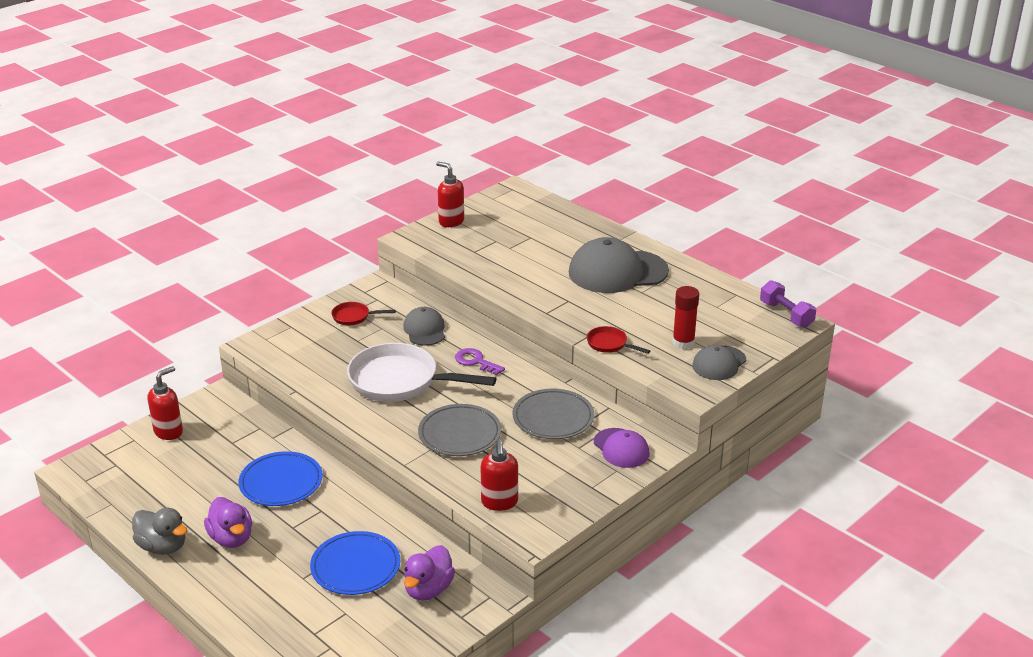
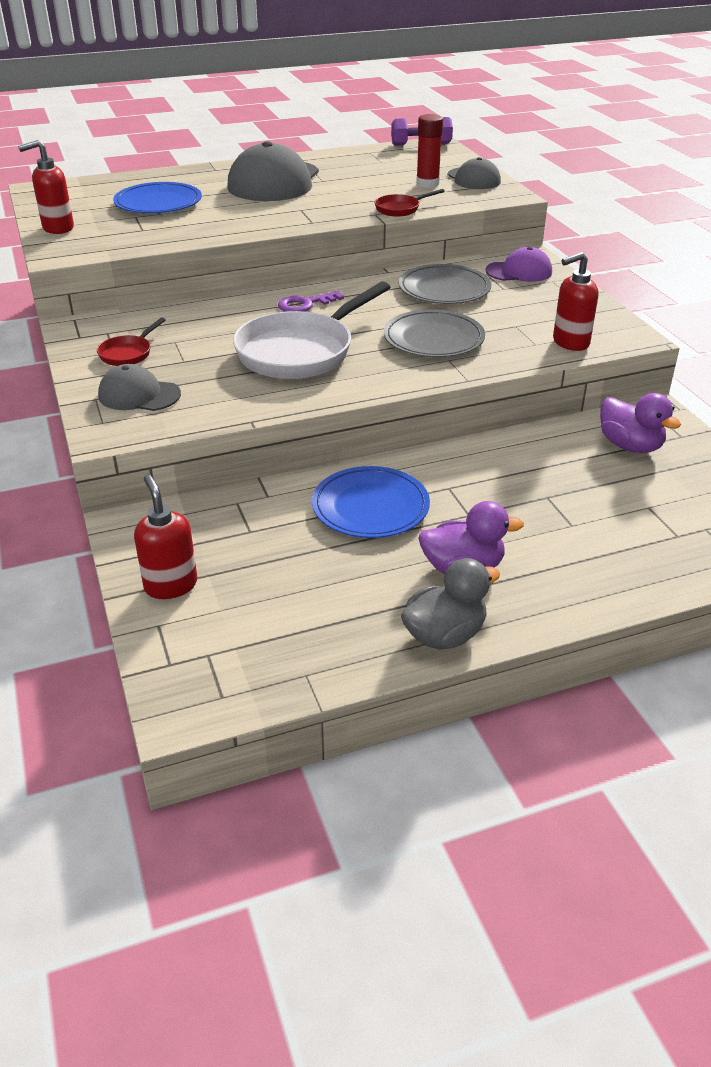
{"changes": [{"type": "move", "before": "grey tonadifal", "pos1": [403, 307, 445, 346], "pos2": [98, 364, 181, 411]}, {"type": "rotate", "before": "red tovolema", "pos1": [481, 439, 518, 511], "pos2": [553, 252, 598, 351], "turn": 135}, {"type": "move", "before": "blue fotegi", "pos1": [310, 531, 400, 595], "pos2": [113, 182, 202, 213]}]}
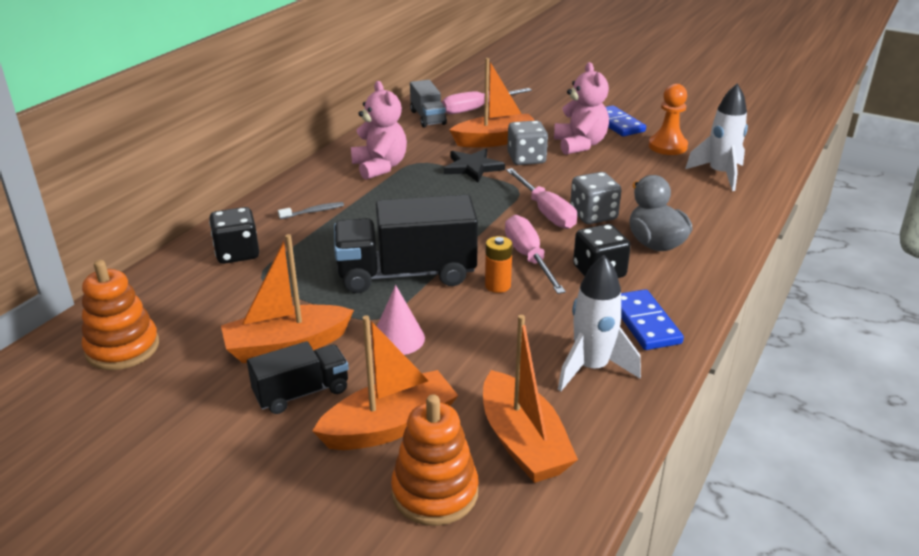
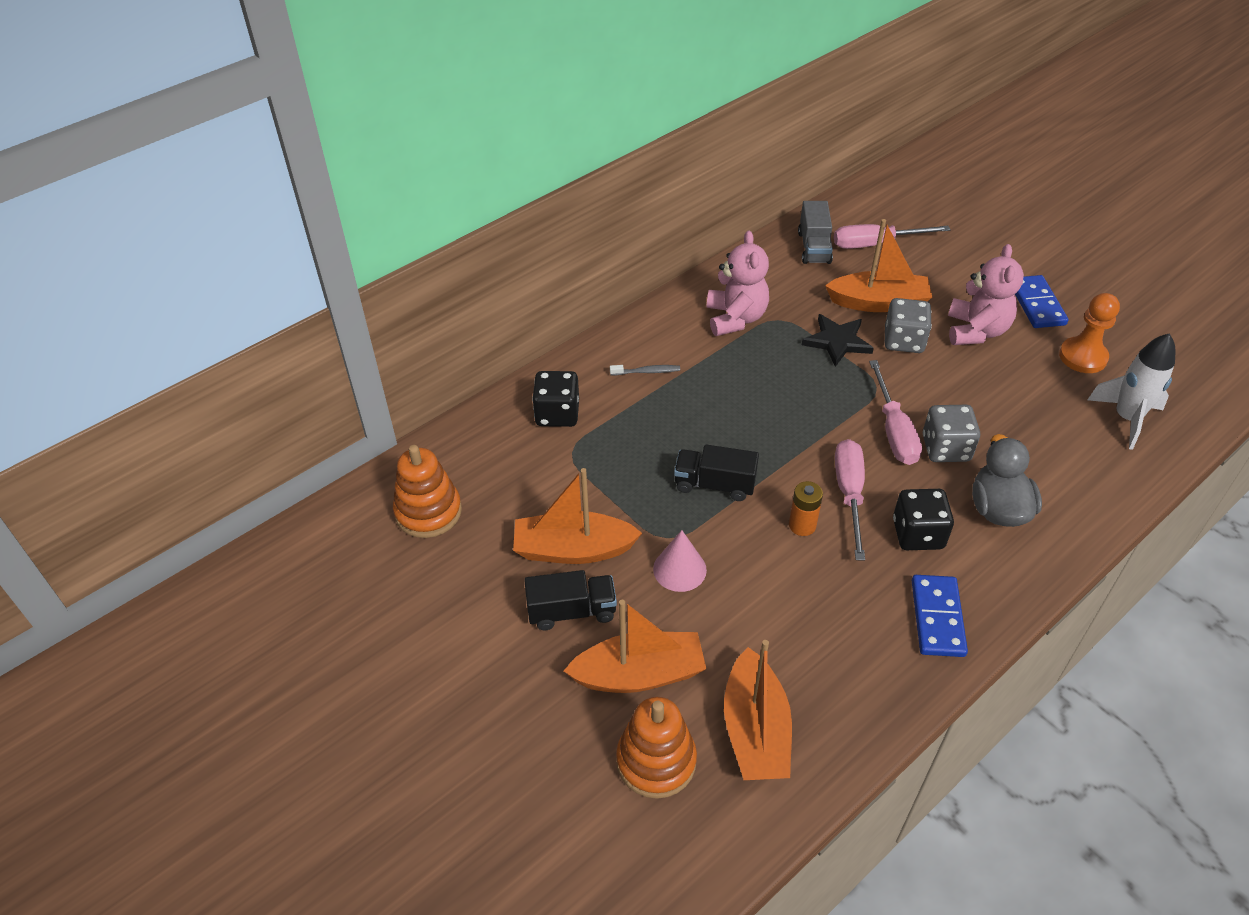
{"changes": [{"type": "resize", "before": "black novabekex", "pos1": [334, 195, 478, 293], "pos2": [674, 445, 759, 501], "scale": 0.56}, {"type": "delete", "before": "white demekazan", "pos1": [558, 255, 641, 391]}]}
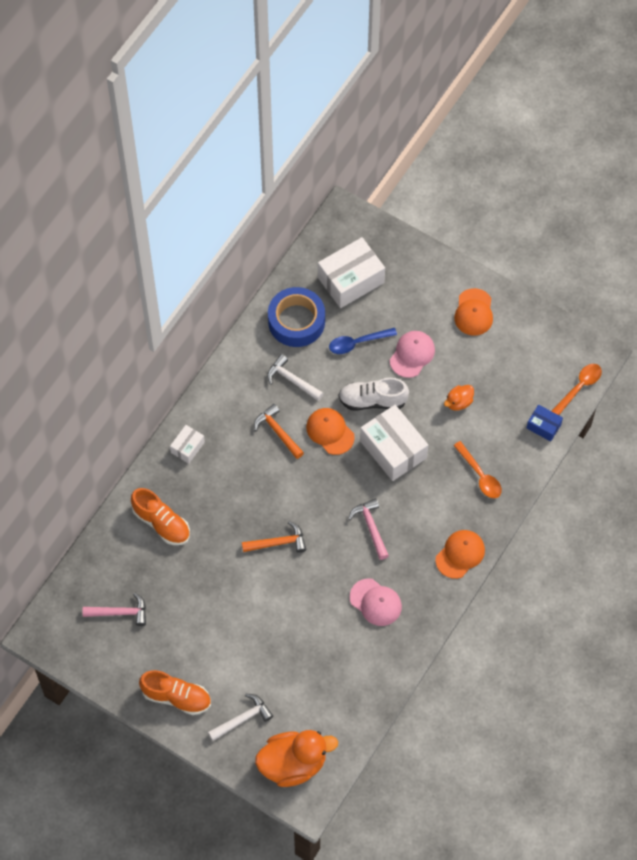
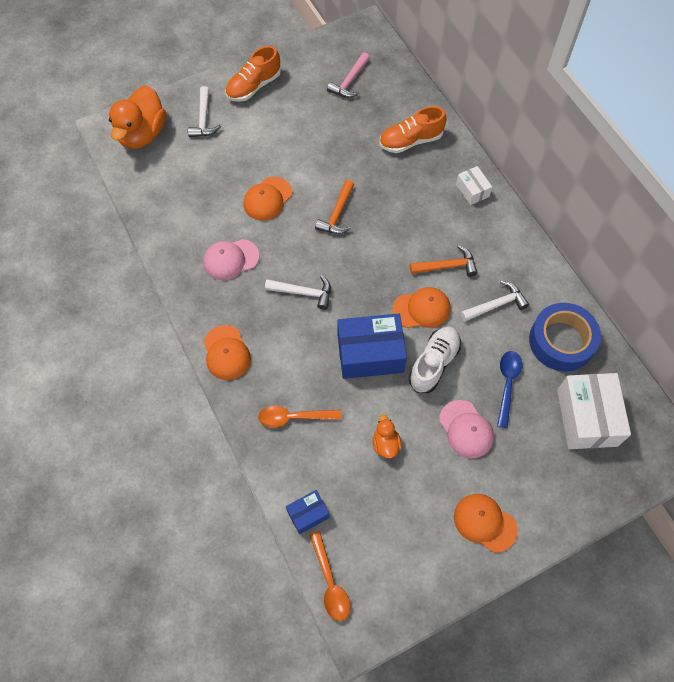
{"changes": [{"type": "recolor", "before": "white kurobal", "after": "blue kurobal", "pos1": [360, 405, 428, 481], "pos2": [338, 314, 407, 379]}, {"type": "recolor", "before": "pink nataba", "after": "white nataba", "pos1": [348, 498, 389, 560], "pos2": [265, 275, 331, 310]}, {"type": "insert", "after": "orange tonadifal", "pos2": [243, 177, 292, 221]}]}
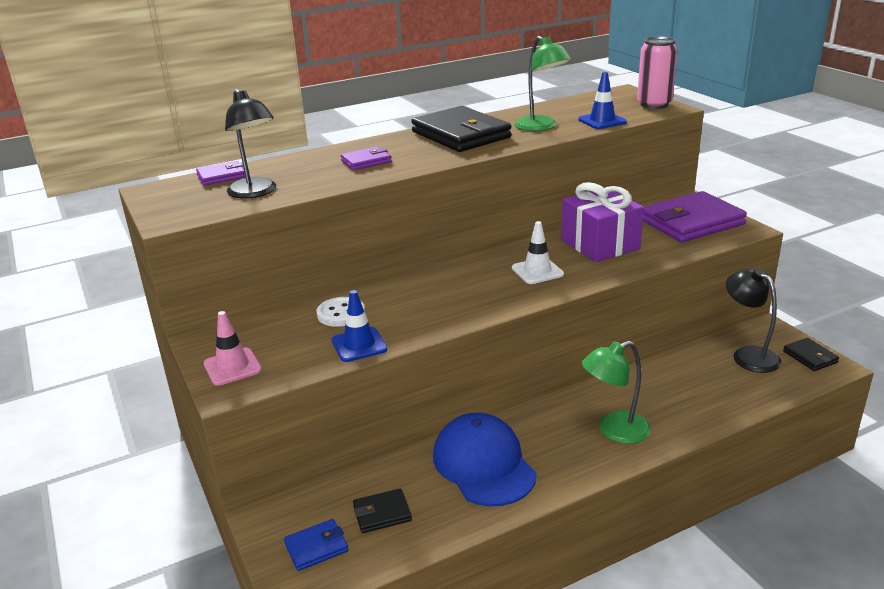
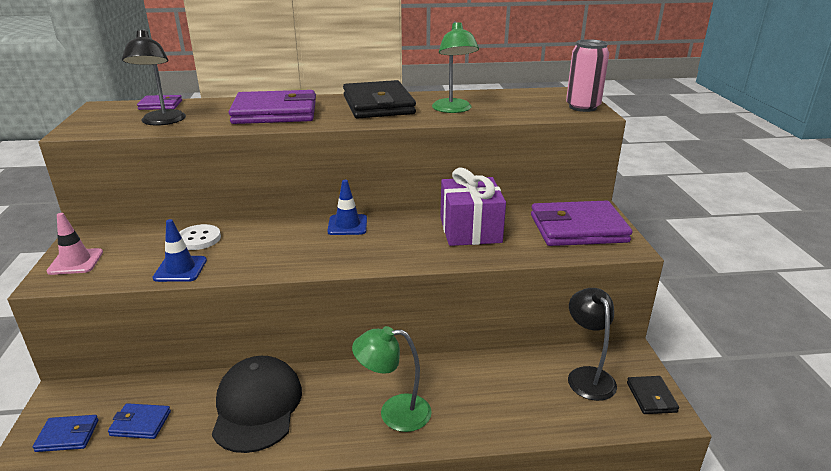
{"changes": [{"type": "move", "before": "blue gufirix", "pos1": [578, 72, 627, 129], "pos2": [327, 180, 367, 235]}, {"type": "resize", "before": "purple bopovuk", "pos1": [341, 146, 391, 170], "pos2": [229, 90, 316, 124], "scale": 2.12}, {"type": "delete", "before": "white gufirix", "pos1": [512, 221, 564, 284]}, {"type": "recolor", "before": "blue tonadifal", "after": "black tonadifal", "pos1": [433, 413, 537, 506], "pos2": [212, 356, 302, 453]}, {"type": "recolor", "before": "black bopovuk", "after": "blue bopovuk", "pos1": [353, 489, 412, 533], "pos2": [108, 403, 171, 439]}]}
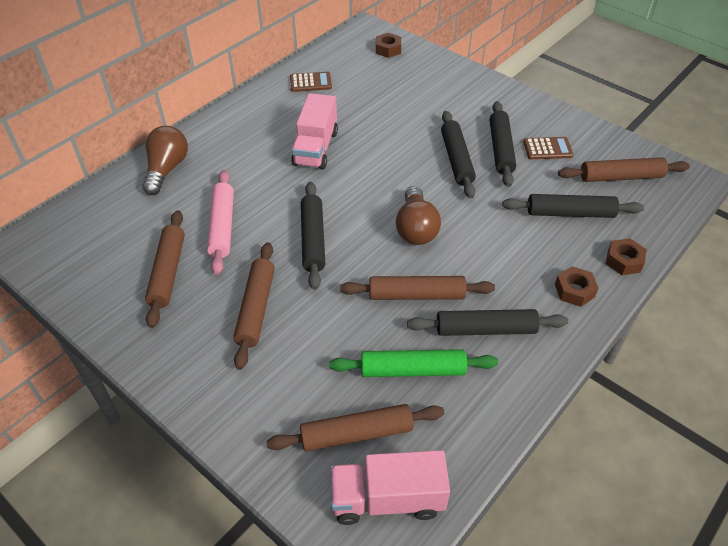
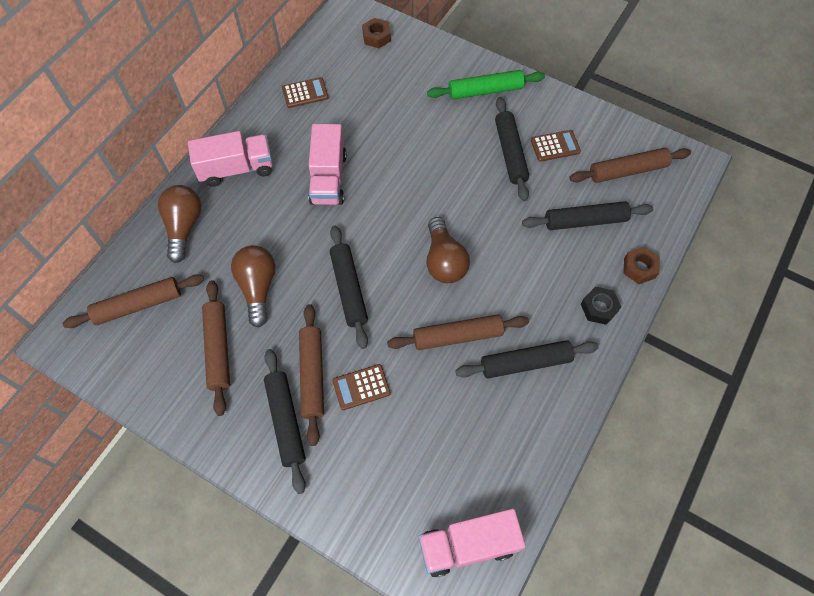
{"changes": [{"type": "move", "before": "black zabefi", "pos1": [441, 111, 476, 198], "pos2": [264, 349, 306, 494]}, {"type": "replace", "before": "pink zabefi", "after": "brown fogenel", "pos1": [207, 170, 234, 275], "pos2": [231, 245, 276, 328]}, {"type": "recolor", "before": "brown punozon", "after": "black punozon", "pos1": [555, 266, 599, 307], "pos2": [581, 287, 621, 325]}, {"type": "move", "before": "green zabefi", "pos1": [329, 349, 498, 377], "pos2": [427, 70, 545, 99]}, {"type": "move", "before": "brown zabefi", "pos1": [266, 404, 444, 452], "pos2": [63, 274, 204, 328]}, {"type": "insert", "after": "pink novabekex", "pos2": [188, 131, 273, 187]}, {"type": "insert", "after": "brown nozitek", "pos2": [332, 364, 391, 410]}]}
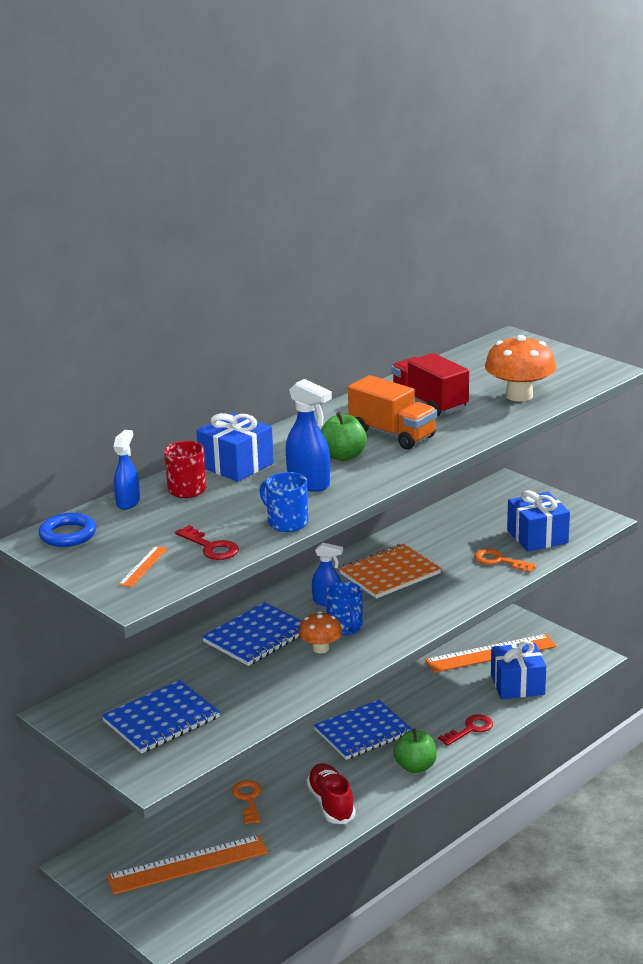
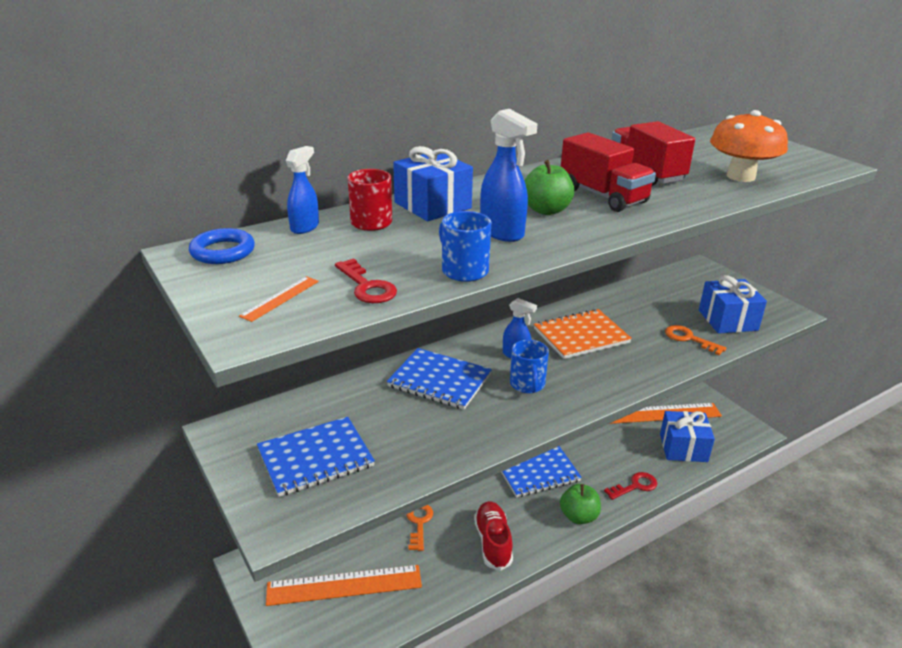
{"changes": [{"type": "recolor", "before": "orange novabekex", "after": "red novabekex", "pos1": [348, 375, 437, 449], "pos2": [561, 132, 656, 212]}, {"type": "rotate", "before": "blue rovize", "pos1": [202, 602, 302, 666], "pos2": [387, 348, 492, 410], "turn": 60}, {"type": "delete", "before": "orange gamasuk", "pos1": [298, 611, 342, 653]}]}
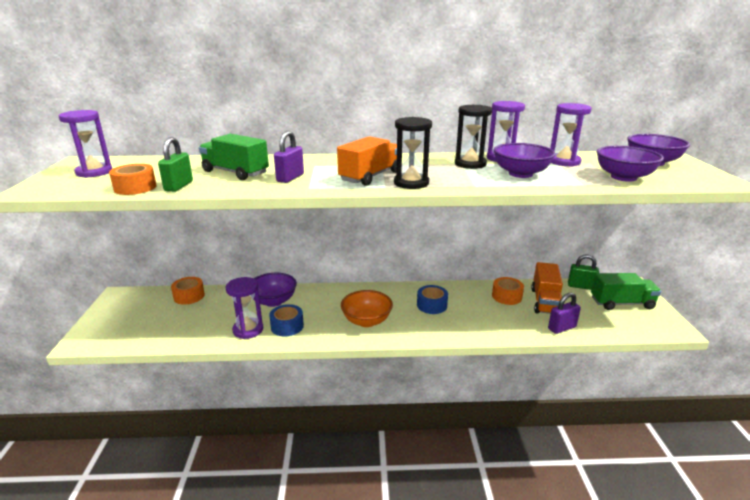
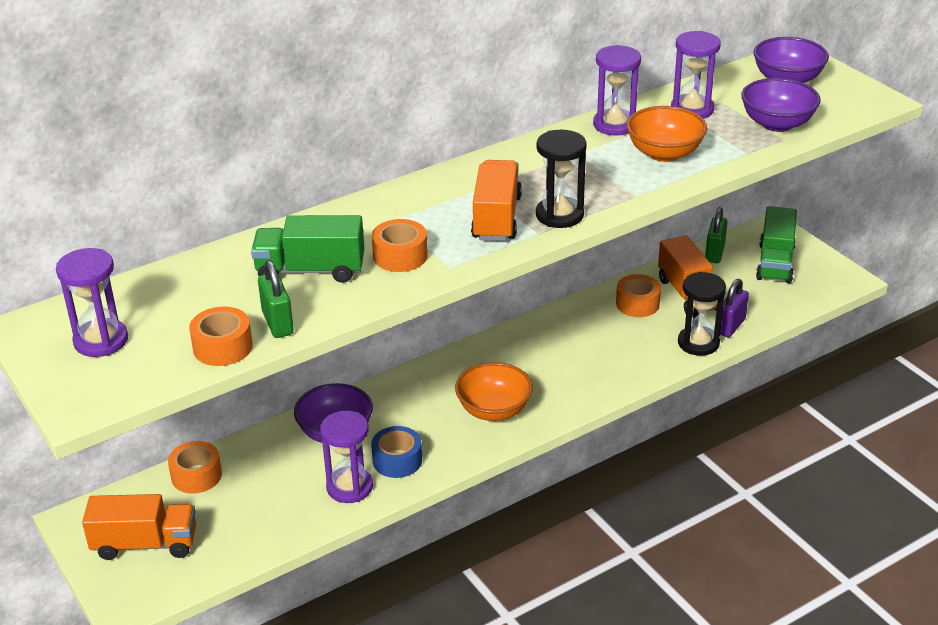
{"changes": [{"type": "move", "before": "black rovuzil", "pos1": [455, 105, 492, 169], "pos2": [678, 272, 726, 356]}, {"type": "replace", "before": "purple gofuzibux", "after": "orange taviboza", "pos1": [274, 131, 304, 183], "pos2": [372, 219, 428, 272]}, {"type": "recolor", "before": "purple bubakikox", "after": "orange bubakikox", "pos1": [494, 143, 555, 178], "pos2": [626, 106, 707, 162]}, {"type": "rotate", "before": "green gofuzibux", "pos1": [568, 254, 599, 290], "pos2": [705, 207, 728, 263], "turn": -60}, {"type": "rotate", "before": "green novabekex", "pos1": [591, 273, 661, 310], "pos2": [756, 206, 797, 283], "turn": 135}, {"type": "delete", "before": "blue taviboza", "pos1": [417, 285, 448, 314]}, {"type": "insert", "after": "orange novabekex", "pos2": [82, 494, 196, 560]}]}
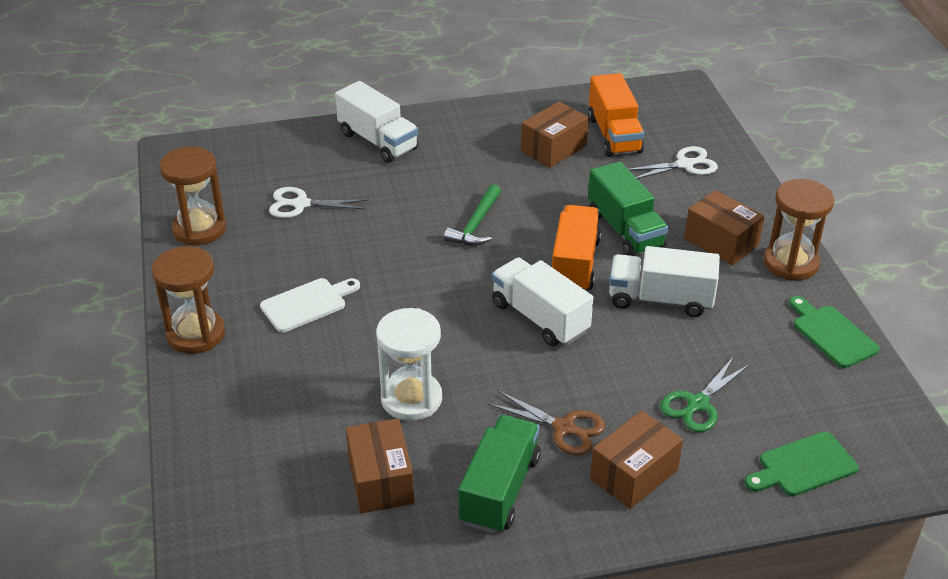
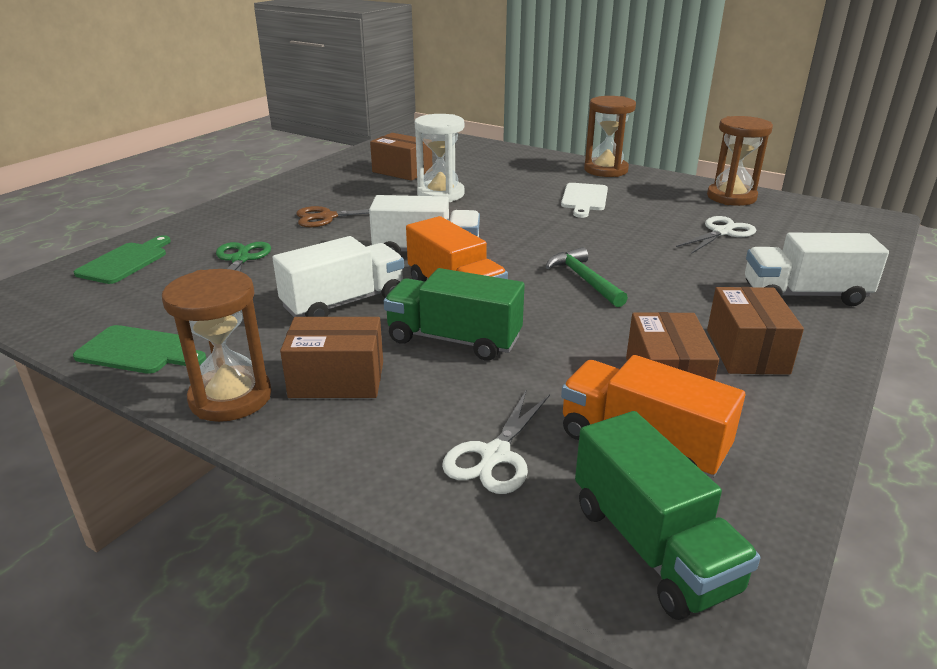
{"changes": [{"type": "move", "before": "brown kurobal", "pos1": [590, 411, 683, 509], "pos2": [707, 287, 804, 375]}, {"type": "move", "before": "green novabekex", "pos1": [458, 415, 541, 534], "pos2": [575, 411, 760, 620]}]}
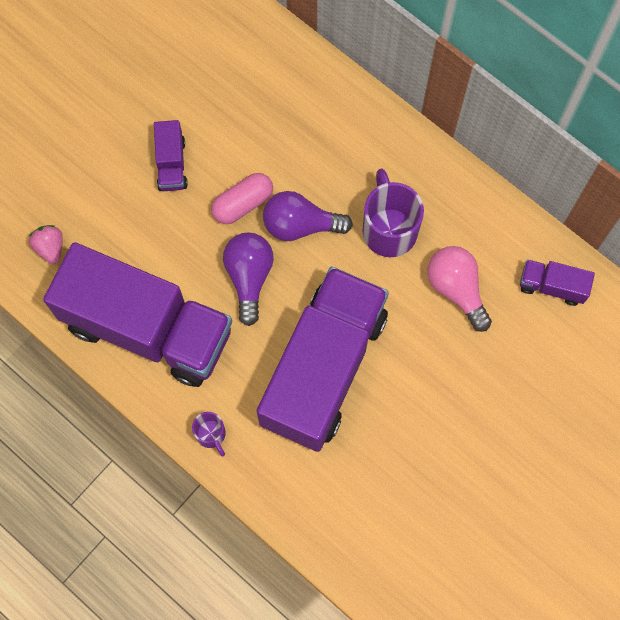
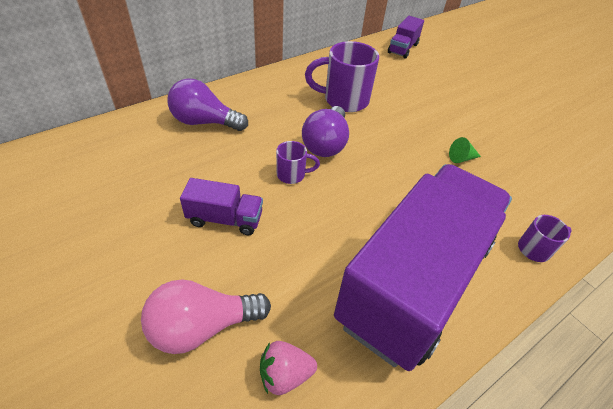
{"changes": [{"type": "replace", "before": "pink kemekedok", "after": "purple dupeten", "pos1": [211, 173, 273, 224], "pos2": [276, 141, 320, 184]}, {"type": "move", "before": "purple fogenel", "pos1": [223, 233, 274, 326], "pos2": [167, 78, 248, 131]}, {"type": "move", "before": "pink fogenel", "pos1": [427, 246, 492, 332], "pos2": [141, 279, 271, 354]}, {"type": "replace", "before": "purple novabekex", "after": "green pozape", "pos1": [257, 267, 389, 452], "pos2": [449, 137, 481, 163]}]}
